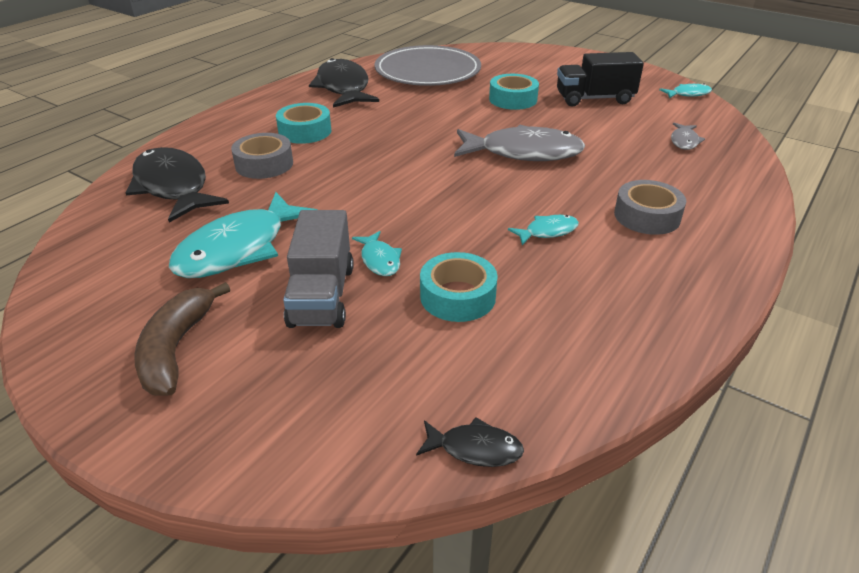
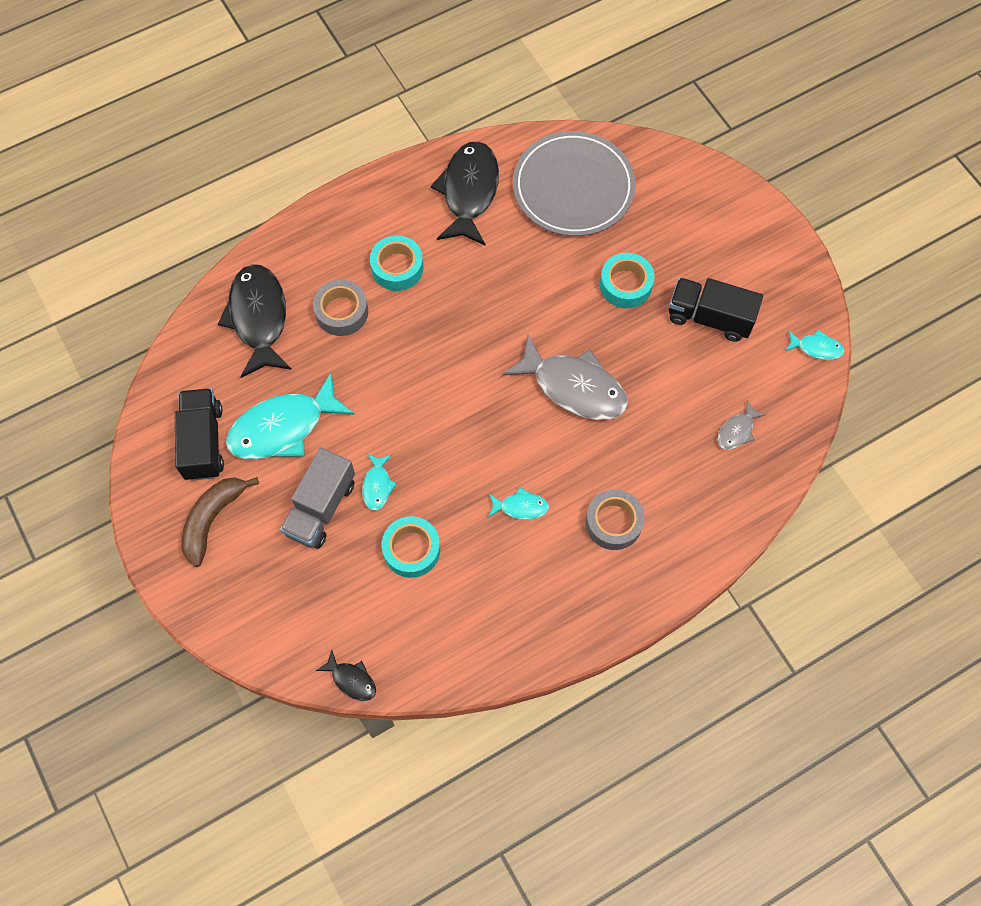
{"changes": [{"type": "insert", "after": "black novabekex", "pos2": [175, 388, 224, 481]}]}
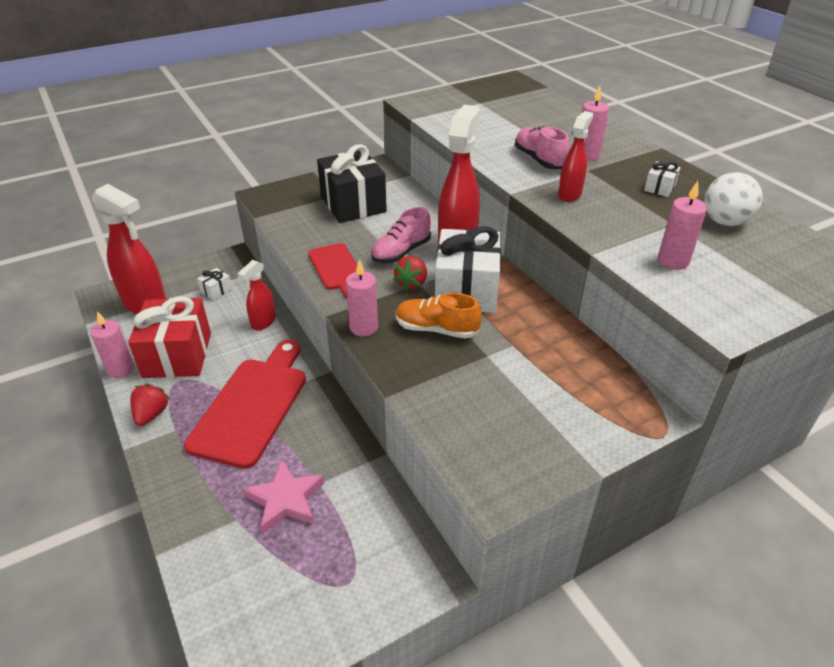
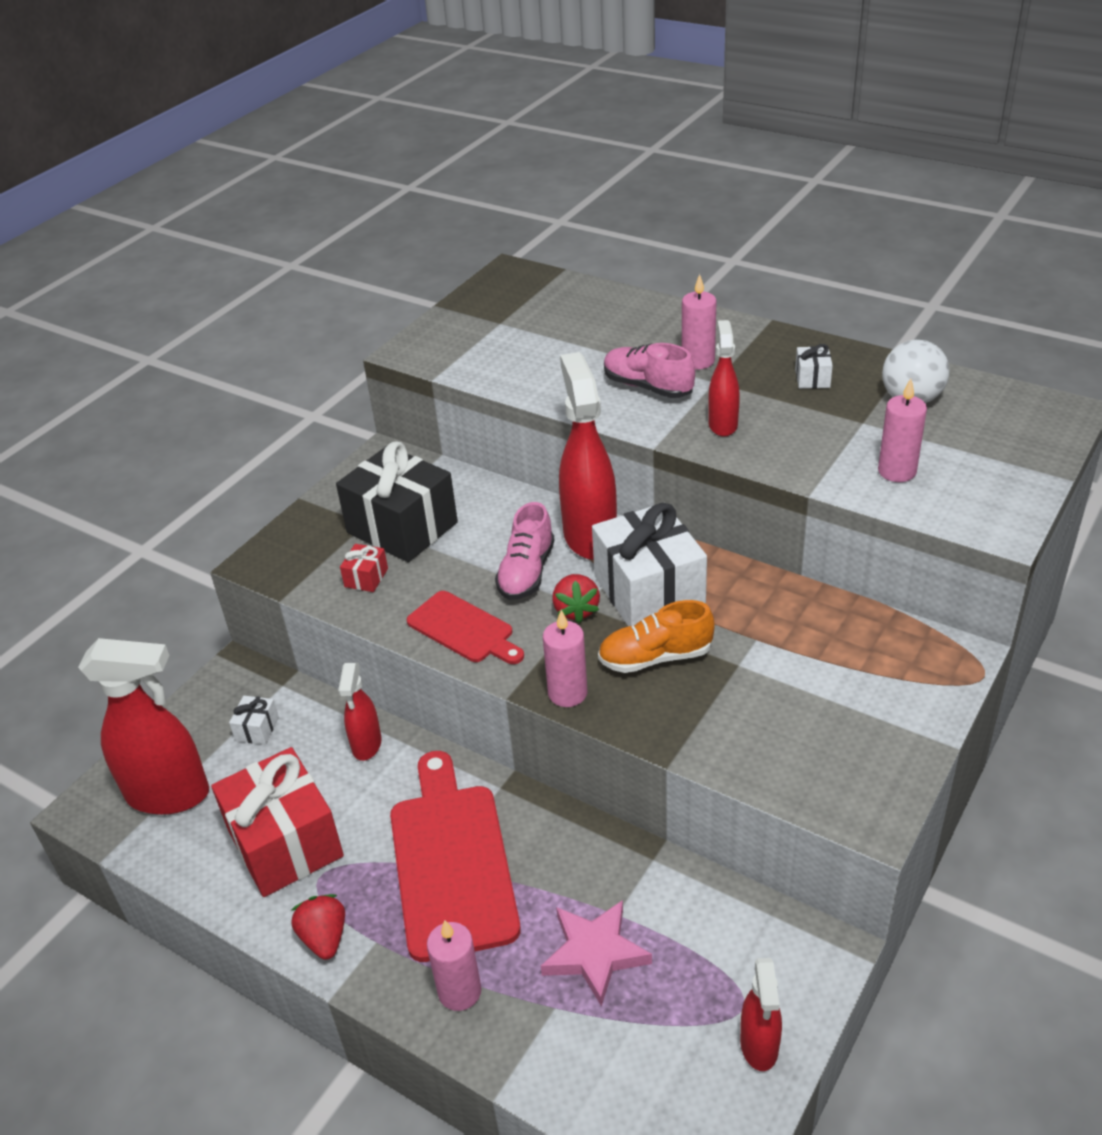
{"changes": [{"type": "move", "before": "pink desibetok", "pos1": [90, 311, 134, 378], "pos2": [427, 920, 481, 1011]}, {"type": "insert", "after": "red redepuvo", "pos2": [340, 544, 388, 592]}, {"type": "insert", "after": "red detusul", "pos2": [740, 958, 782, 1071]}]}
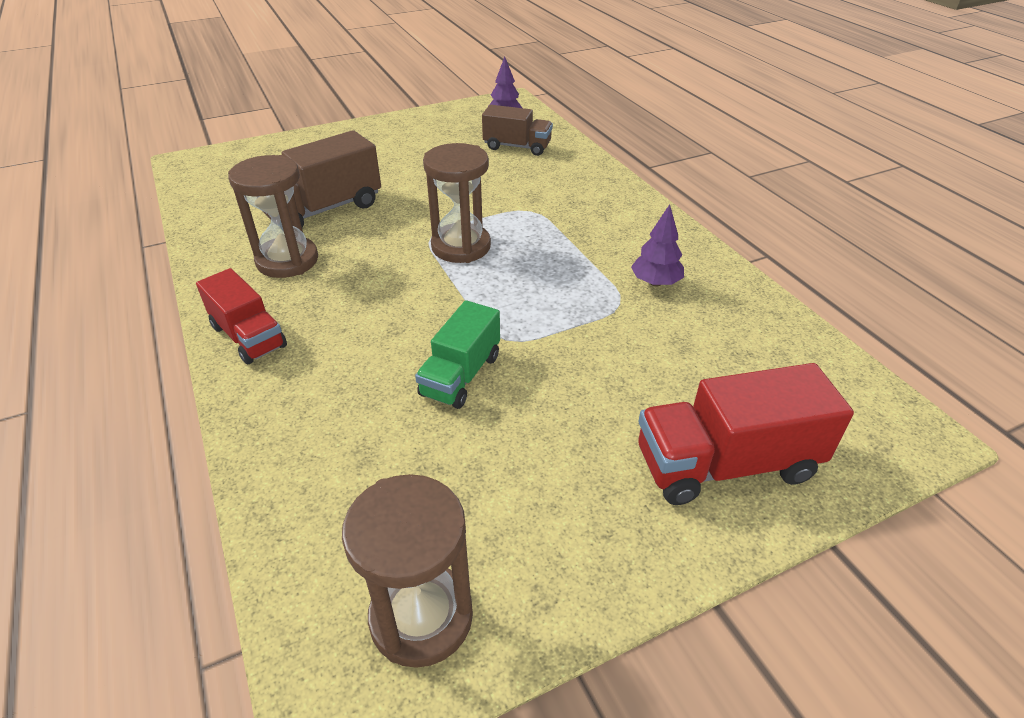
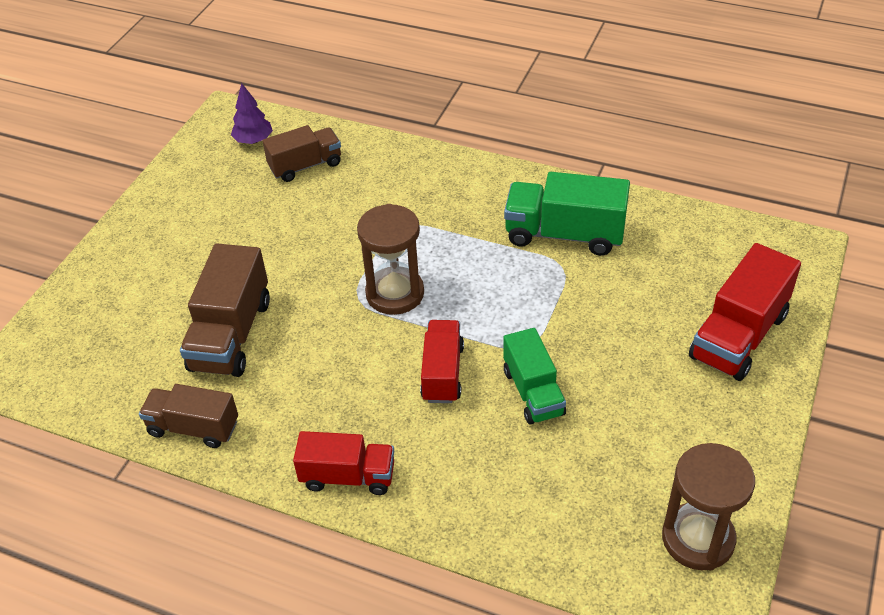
{"changes": [{"type": "delete", "before": "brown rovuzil", "pos1": [228, 155, 318, 278]}, {"type": "replace", "before": "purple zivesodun", "after": "green novabekex", "pos1": [631, 204, 684, 286], "pos2": [504, 172, 630, 256]}, {"type": "insert", "after": "red novabekex", "pos2": [420, 320, 464, 403]}, {"type": "insert", "after": "brown novabekex", "pos2": [139, 384, 238, 448]}]}
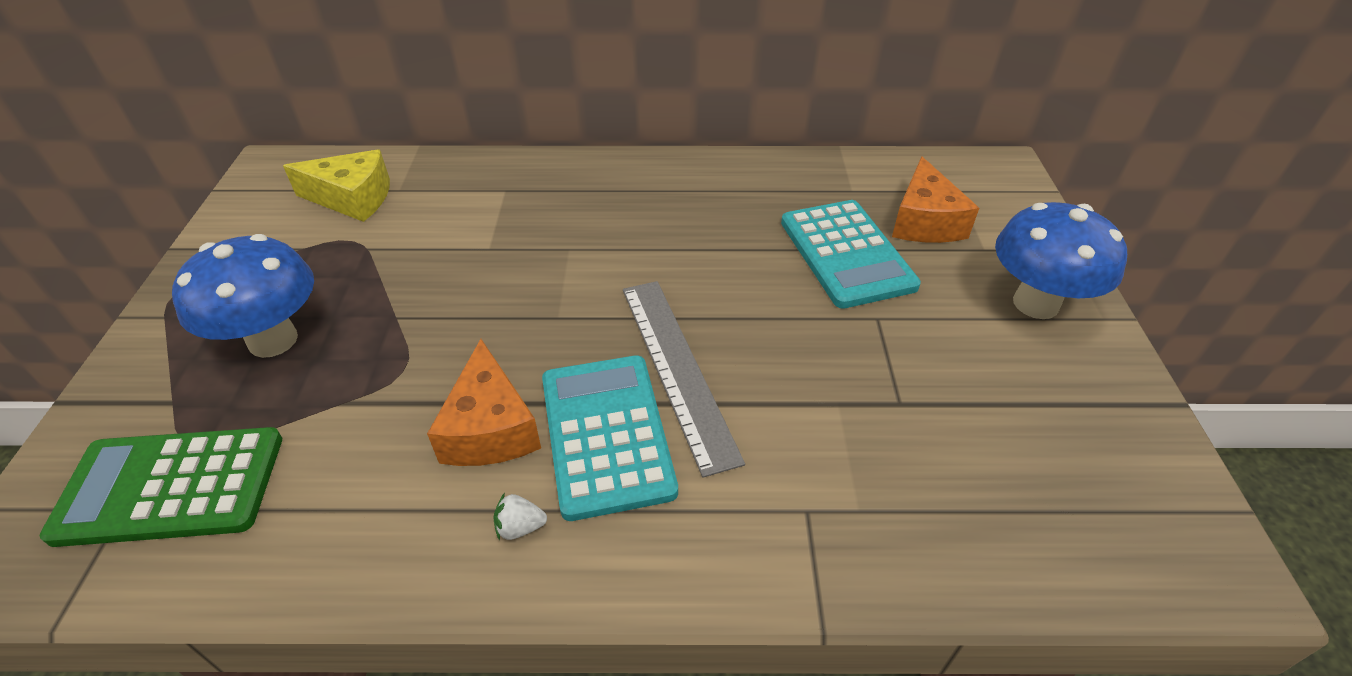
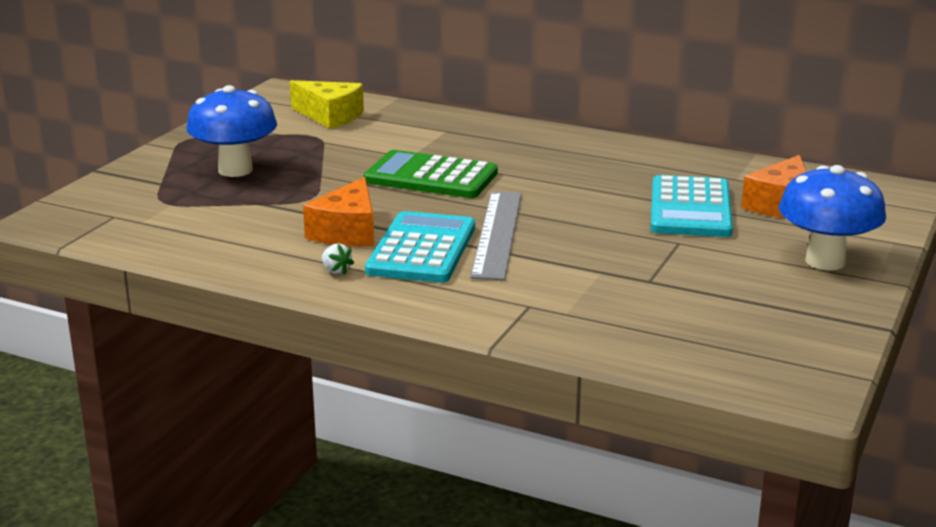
{"changes": [{"type": "move", "before": "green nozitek", "pos1": [39, 427, 282, 547], "pos2": [363, 150, 498, 198]}, {"type": "rotate", "before": "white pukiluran", "pos1": [493, 493, 547, 541], "pos2": [322, 243, 354, 275], "turn": -150}]}
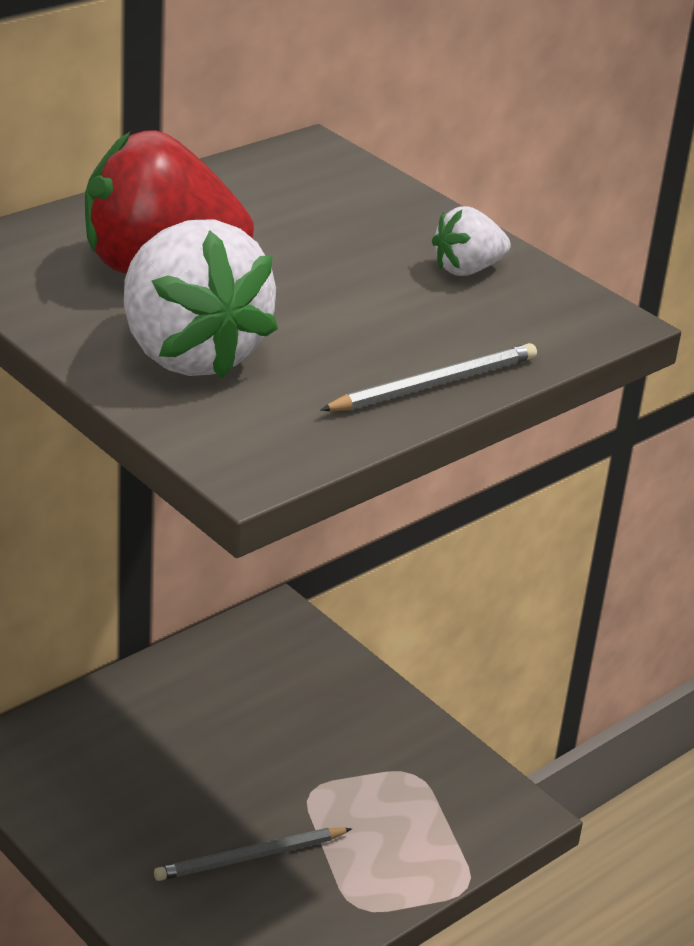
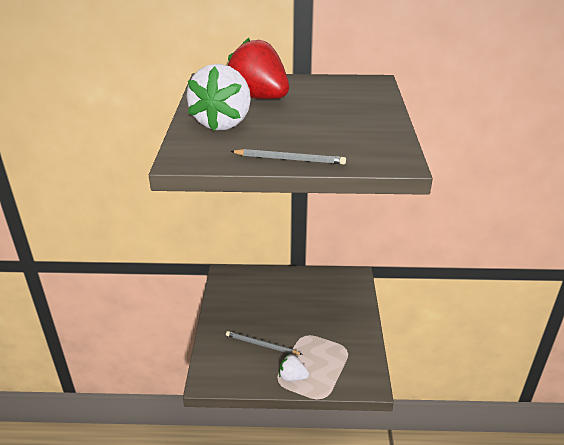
{"changes": [{"type": "move", "before": "white pukiluran", "pos1": [432, 206, 511, 276], "pos2": [279, 354, 309, 381]}]}
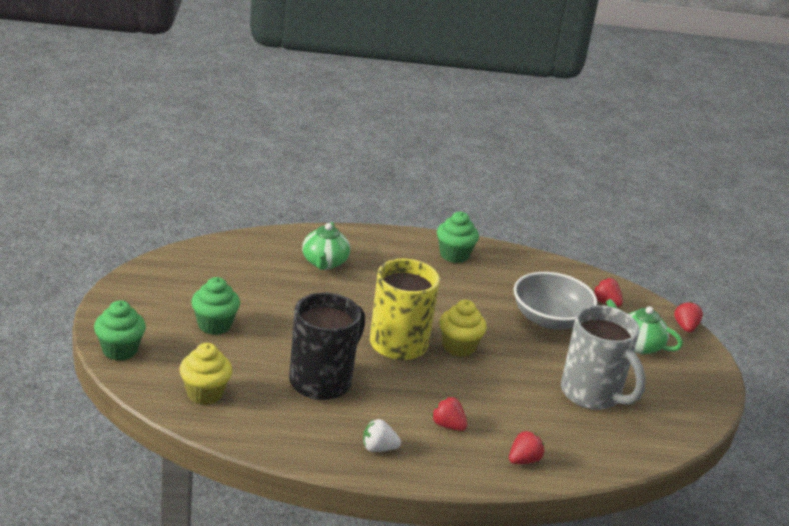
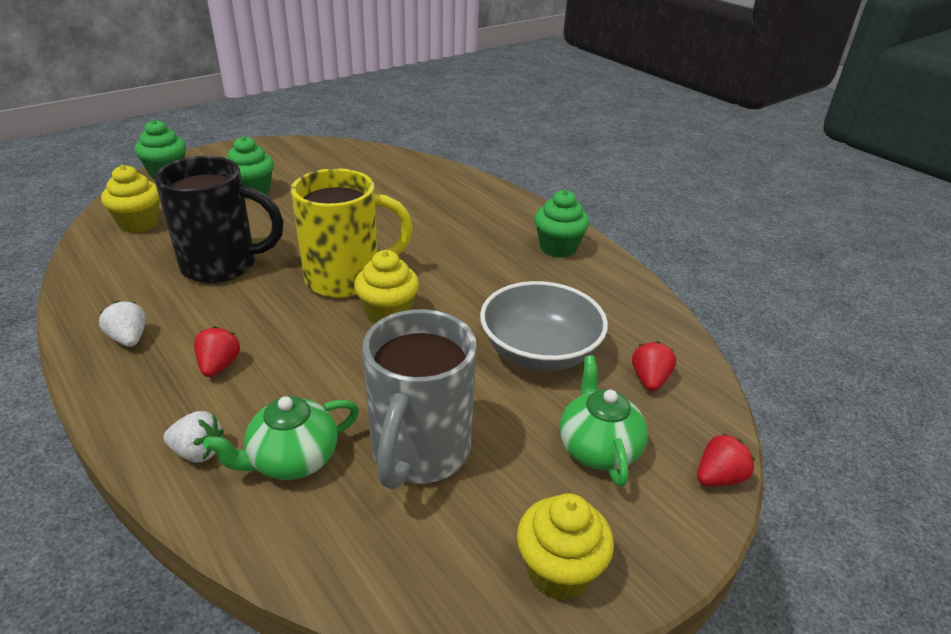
{"changes": [{"type": "move", "before": "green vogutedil", "pos1": [302, 222, 350, 270], "pos2": [203, 396, 359, 480]}, {"type": "recolor", "before": "red pukiluran", "after": "white pukiluran", "pos1": [509, 431, 544, 464], "pos2": [163, 411, 224, 463]}, {"type": "insert", "after": "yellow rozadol", "pos2": [517, 493, 614, 600]}]}
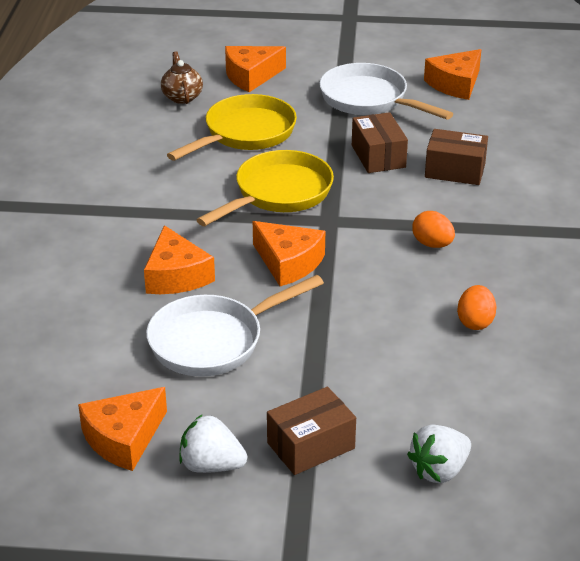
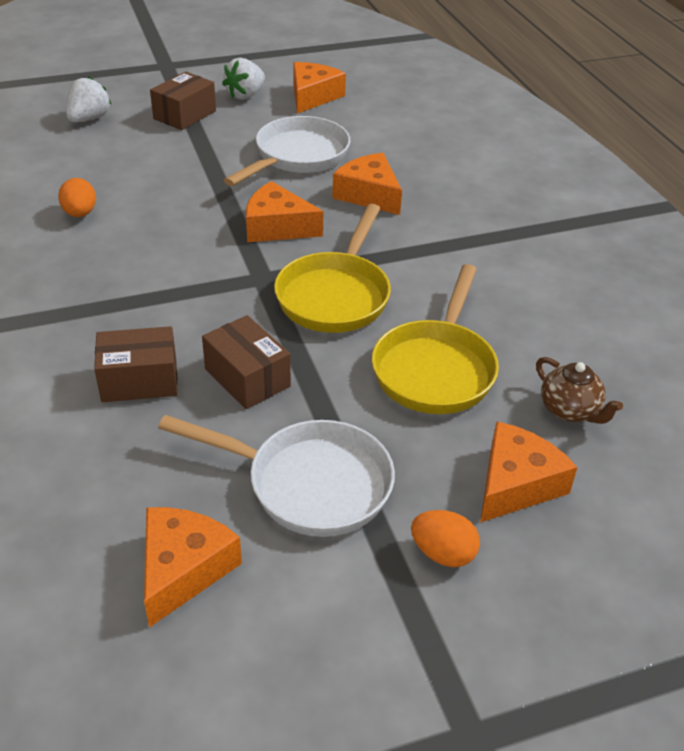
{"changes": [{"type": "move", "before": "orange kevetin", "pos1": [412, 211, 455, 248], "pos2": [411, 510, 480, 567]}, {"type": "rotate", "before": "white pukiluran", "pos1": [179, 414, 247, 473], "pos2": [222, 58, 265, 100], "turn": 135}]}
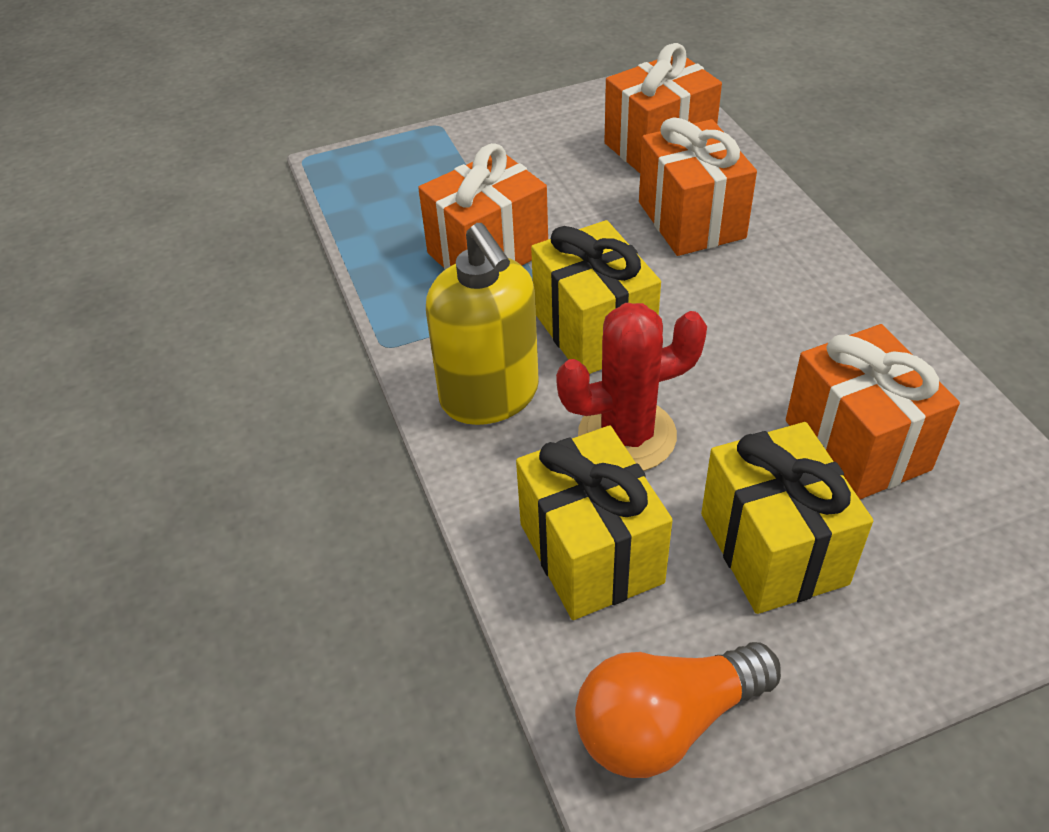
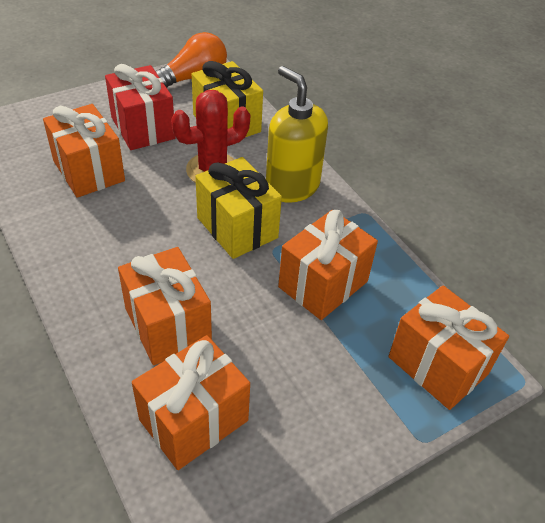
{"changes": [{"type": "recolor", "before": "yellow redepuvo", "after": "red redepuvo", "pos1": [701, 422, 873, 614], "pos2": [105, 64, 176, 150]}, {"type": "insert", "after": "orange redepuvo", "pos2": [388, 285, 509, 410]}]}
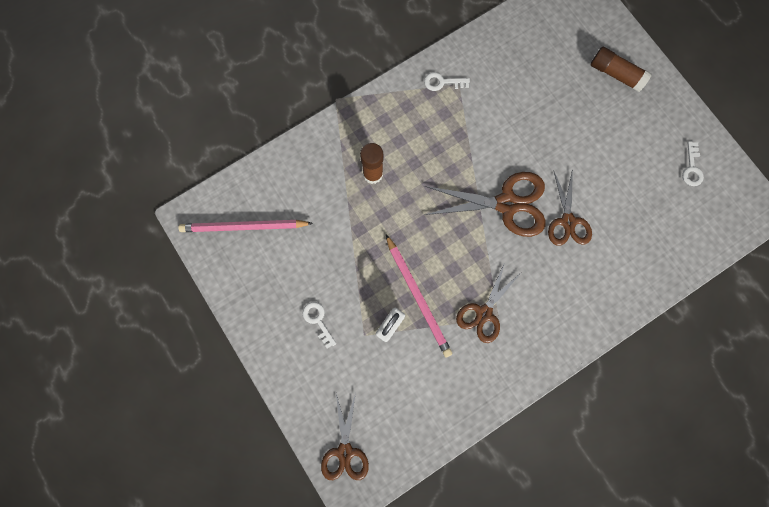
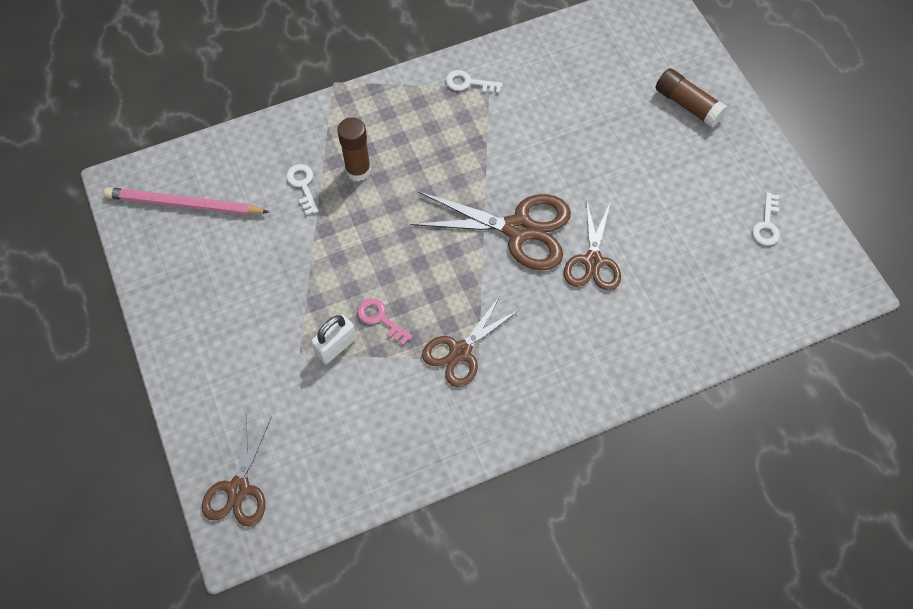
{"changes": [{"type": "replace", "before": "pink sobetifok", "after": "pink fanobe", "pos1": [386, 235, 452, 357], "pos2": [357, 298, 413, 346]}, {"type": "move", "before": "white fanobe", "pos1": [302, 302, 336, 349], "pos2": [286, 164, 319, 215]}]}
